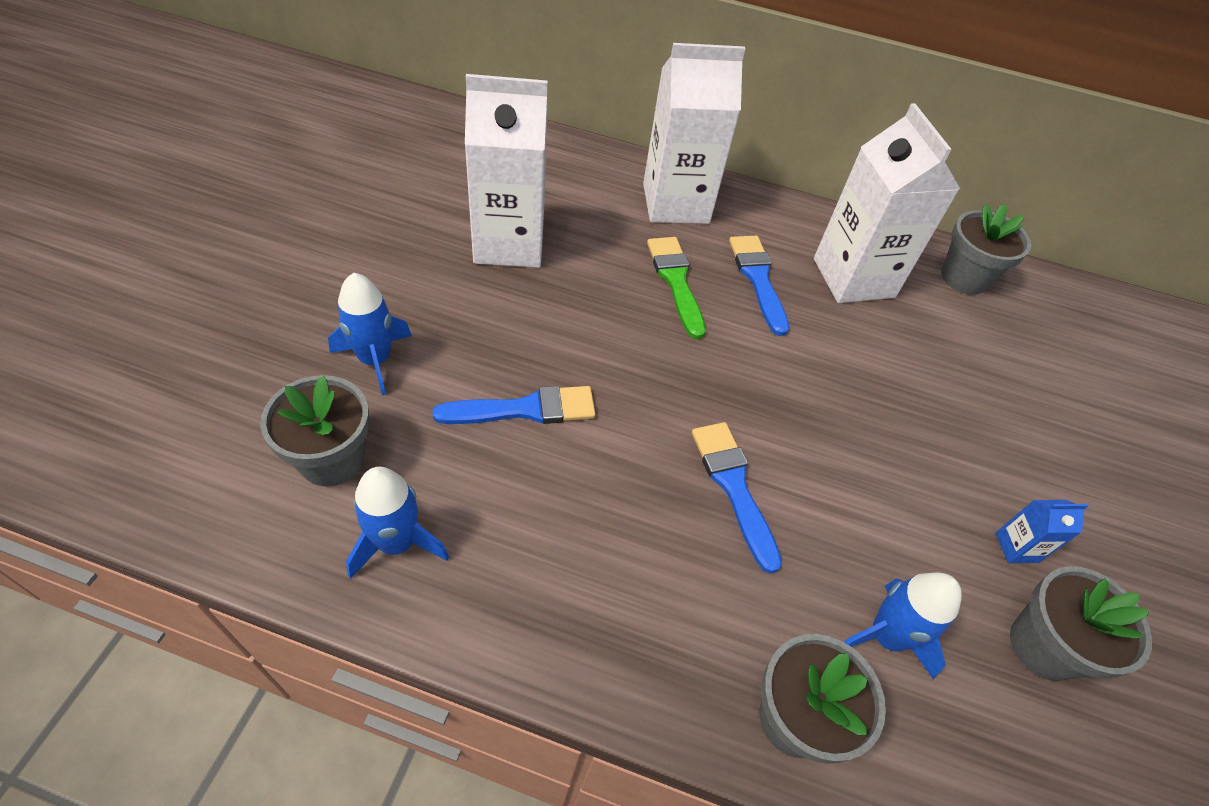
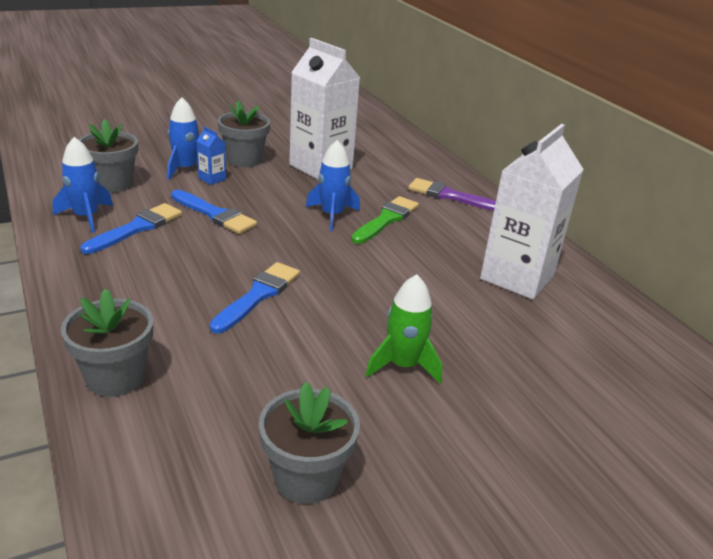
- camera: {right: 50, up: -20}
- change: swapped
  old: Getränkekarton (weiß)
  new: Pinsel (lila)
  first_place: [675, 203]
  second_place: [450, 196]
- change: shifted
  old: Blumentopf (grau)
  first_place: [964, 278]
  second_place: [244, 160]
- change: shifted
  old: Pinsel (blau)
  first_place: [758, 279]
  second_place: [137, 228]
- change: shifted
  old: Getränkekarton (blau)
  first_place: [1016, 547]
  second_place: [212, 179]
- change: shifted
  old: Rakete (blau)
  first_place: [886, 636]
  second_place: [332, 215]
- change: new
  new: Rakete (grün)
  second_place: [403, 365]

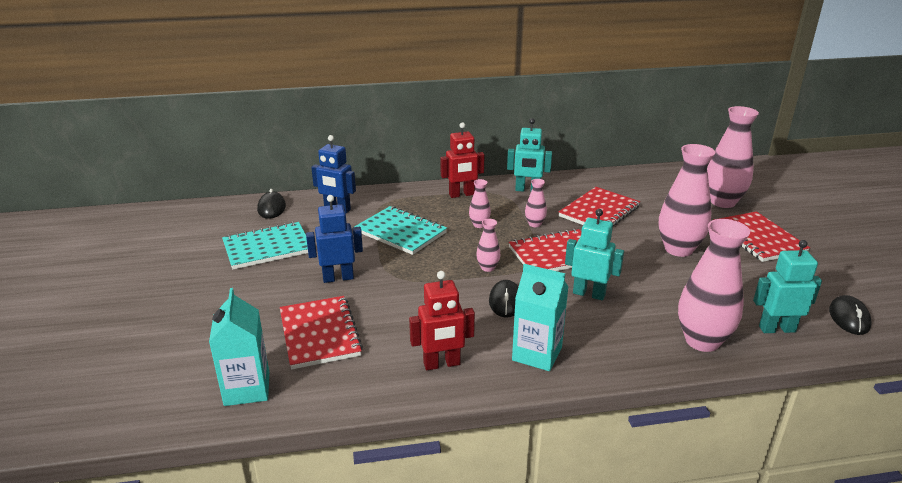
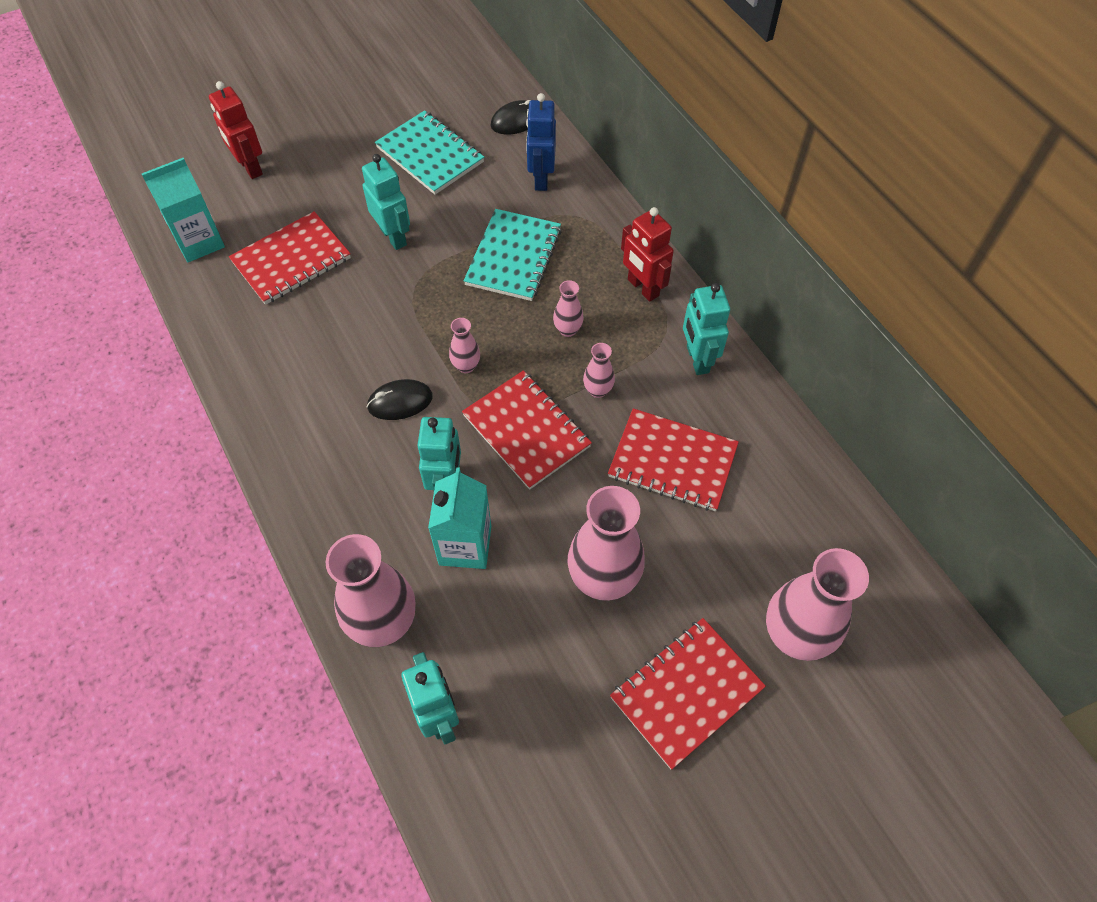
- camera: {right: 70, up: 30}
- change: repainted
  old: Roboter (blau)
  new: Roboter (türkis)
  first_place: [338, 278]
  second_place: [394, 236]
- change: shifted
  old: Getränkekarton (türkis)
  first_place: [537, 354]
  second_place: [465, 545]
- change: shifted
  old: Roboter (rot)
  first_place: [442, 364]
  second_place: [250, 167]
- change: gone
  old: Computermaus (schwarz)
  first_place: [849, 318]

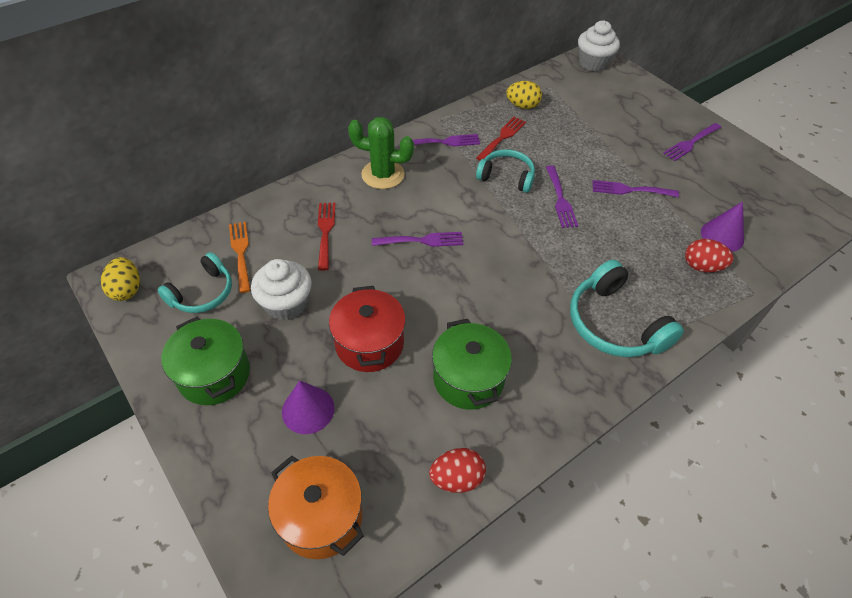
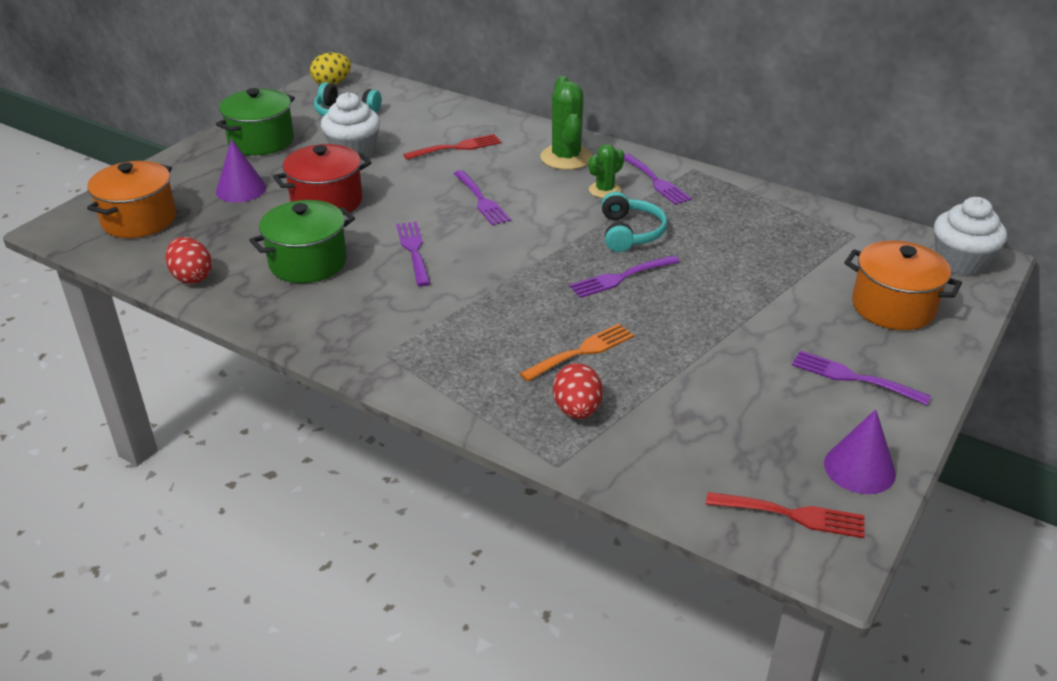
- camera: {right: 70, up: -15}
- change: gone
  old: Ei (gelb)
  first_place: [522, 106]
- change: shifted
  old: Gabel (rot)
  first_place: [502, 137]
  second_place: [792, 515]
- change: shifted
  old: Gabel (lila)
  first_place: [630, 190]
  second_place: [413, 250]
- change: shifted
  old: Kegel (lila)
  first_place: [722, 236]
  second_place: [859, 468]
- change: shifted
  old: Gabel (orange)
  first_place: [240, 253]
  second_place: [582, 351]
- change: gone
  old: Kopfhörer (türkis)
  first_place: [614, 324]
- change: new
  new: Kaktus (grün)
  second_place: [605, 190]
- change: new
  new: Kochtopf (orange)
  second_place: [893, 307]

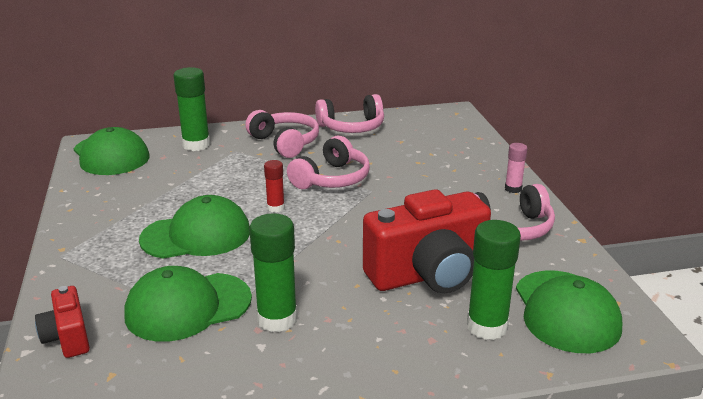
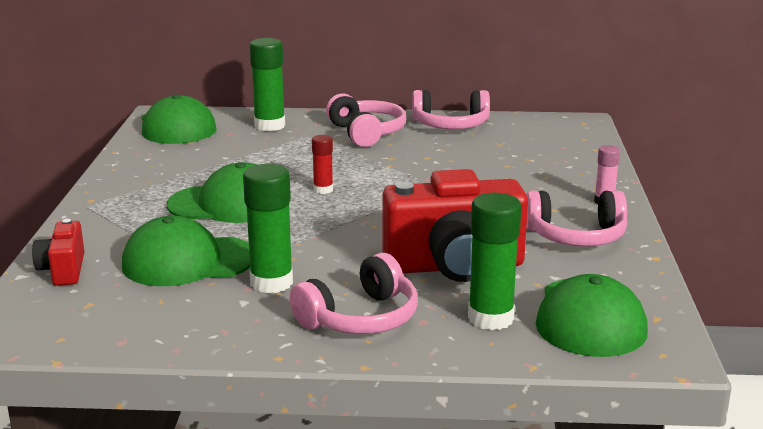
- camera: {right: 15, up: -5}
- change: shifted
  old: Kopfhörer (rosa)
  first_place: [332, 179]
  second_place: [360, 318]

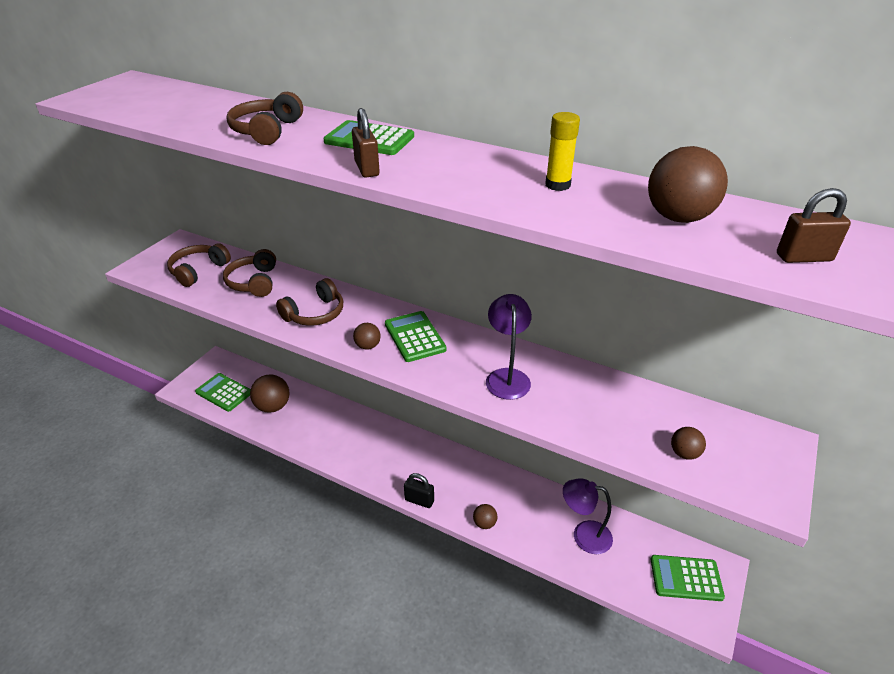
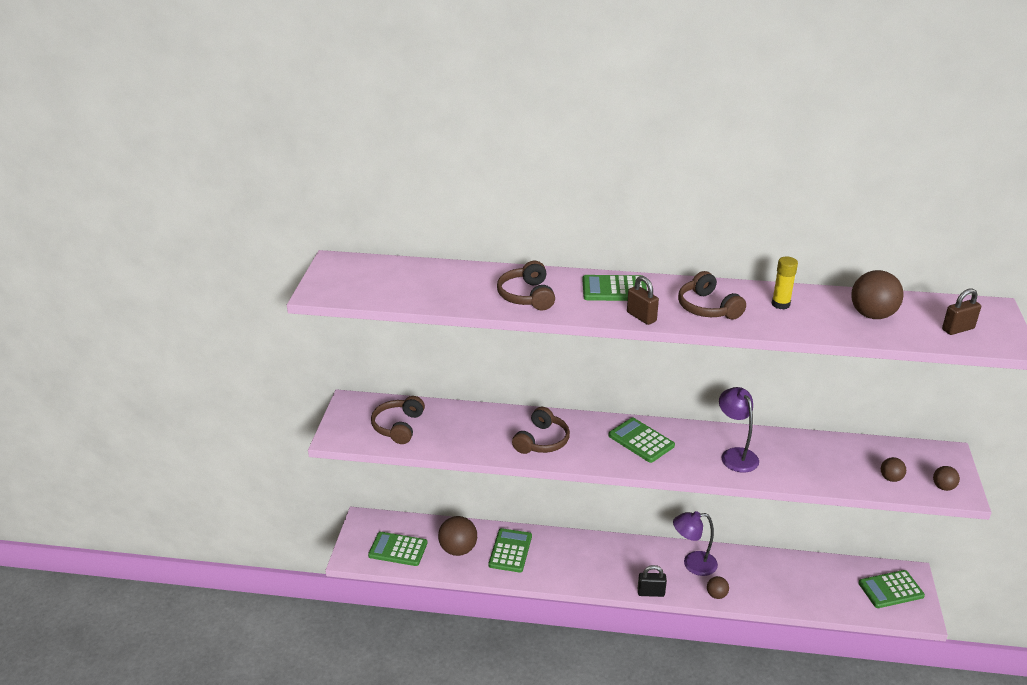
- camera: {right: -20, up: -5}
- change: shifted
  old: Kopfhörer (braun)
  first_place: [254, 282]
  second_place: [707, 308]
- change: shifted
  old: Ball (braun)
  first_place: [368, 346]
  second_place: [943, 487]
- change: shifted
  old: Lampe (lila)
  first_place: [583, 535]
  second_place: [693, 564]
- change: new
  new: Taschenrechner (grün)
  second_place: [510, 551]

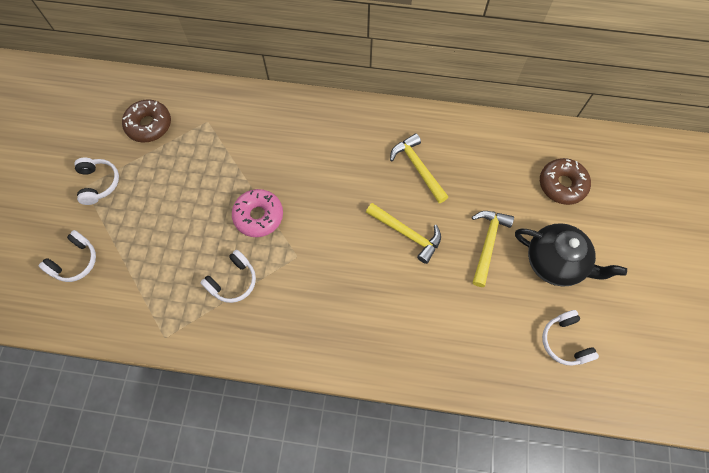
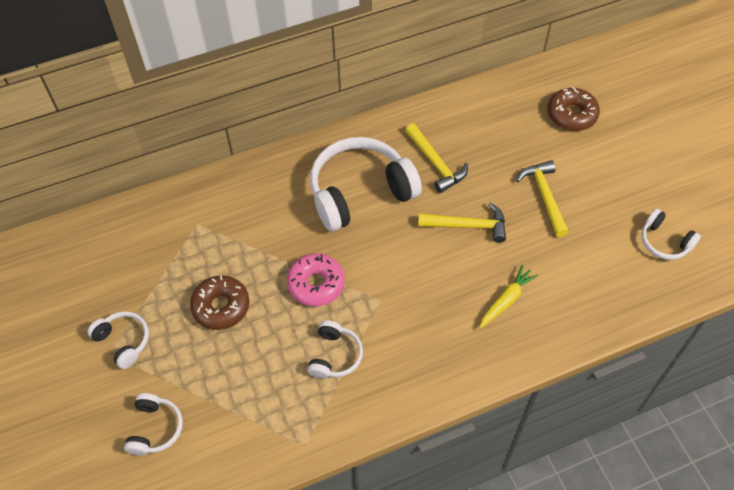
- camera: {right: -30, up: -10}
- change: shifted
  old: Donut (braun)
  first_place: [149, 125]
  second_place: [221, 306]
- change: rotated
  old: Hammer (gelb)
  first_place: [417, 167]
  second_place: [436, 163]
  degrees: -150
- change: gone
  old: Teekanne (schwarz)
  first_place: [555, 262]
- change: new
  new: Kopfhörer (weiß)
  second_place: [360, 192]
- change: new
  new: Karotte (gelb)
  second_place: [506, 300]

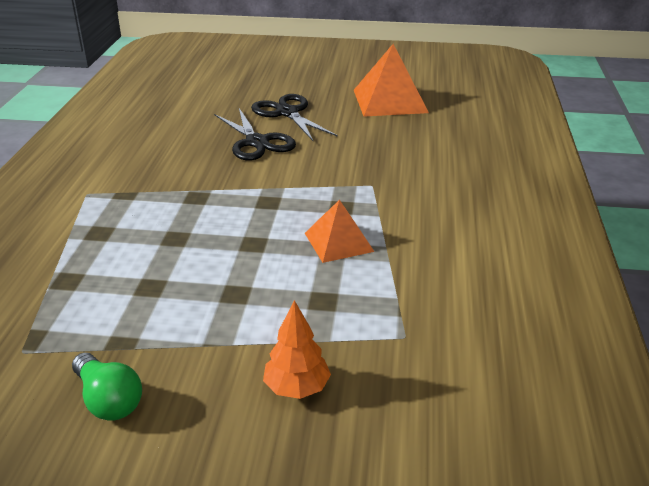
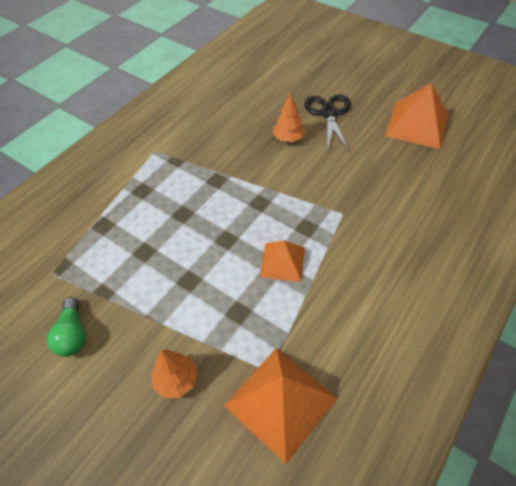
- camera: {right: 30, up: 20}
- change: swapped
  old: Schere (schwarz)
  new: Baum (orange)
  first_place: [256, 142]
  second_place: [288, 138]
- change: new
  new: Pyramide (orange)
  second_place: [280, 401]

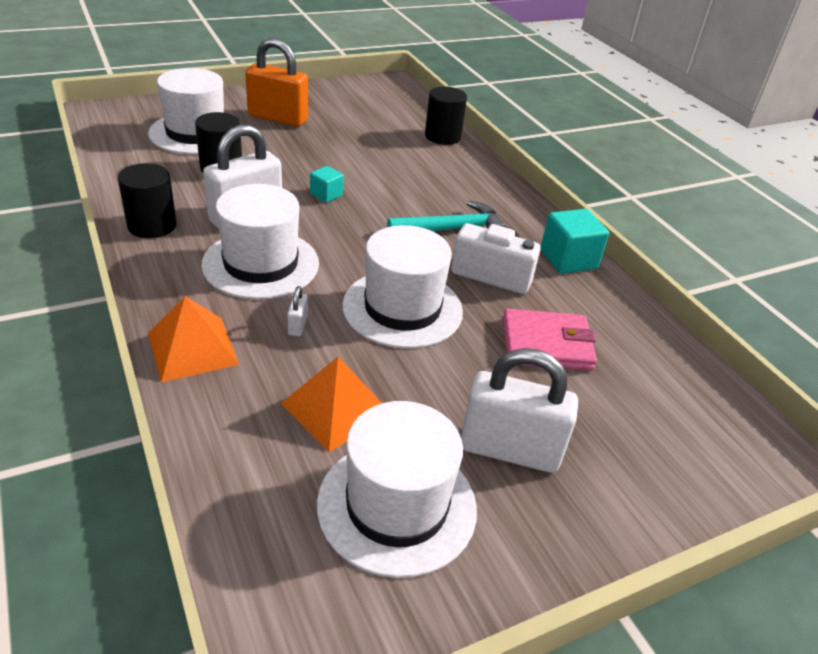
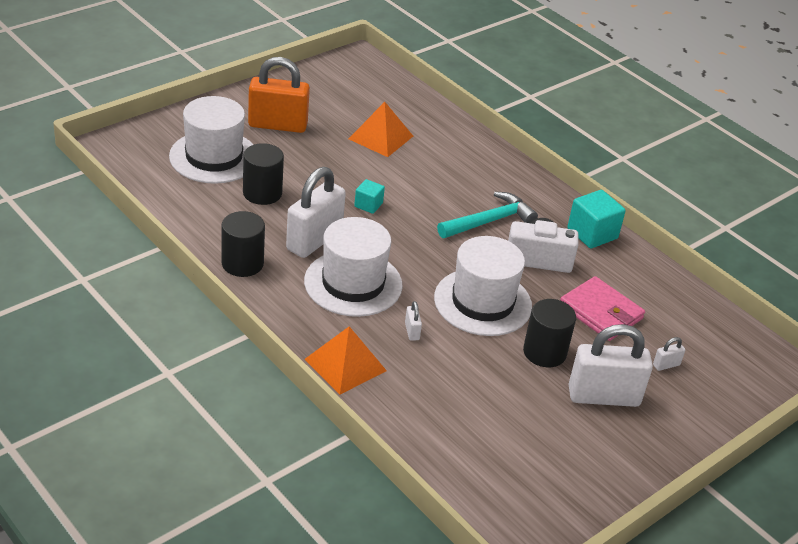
- camera: {right: -15, up: 0}
- change: shifted
  old: Vollzylinder (schwarz)
  first_place: [442, 136]
  second_place: [544, 352]
- change: rotated
  old: Geldbörse (rosa)
  first_place: [546, 344]
  second_place: [600, 312]
  degrees: 60
- change: shifted
  old: Pyramide (orange)
  first_place: [336, 408]
  second_place: [380, 137]
- change: gone
  old: Hut (weiß)
  first_place: [397, 505]
- change: new
  new: Vorhängeschloss (weiß)
  second_place: [666, 365]

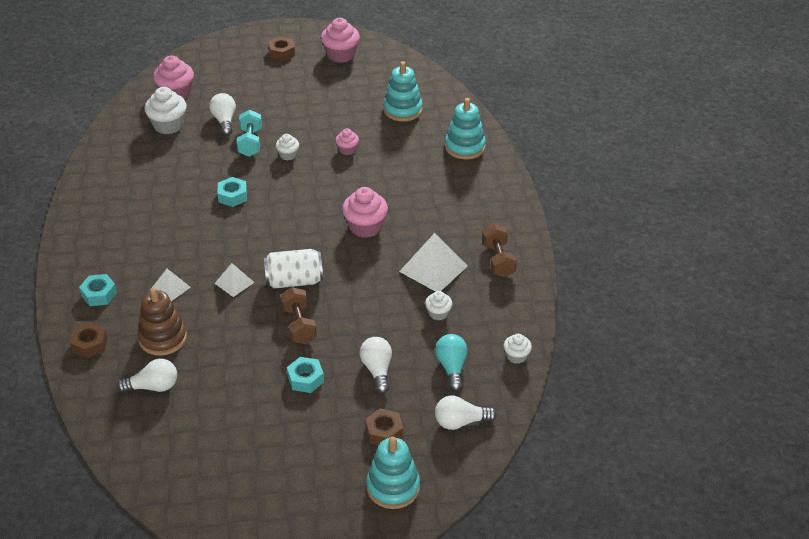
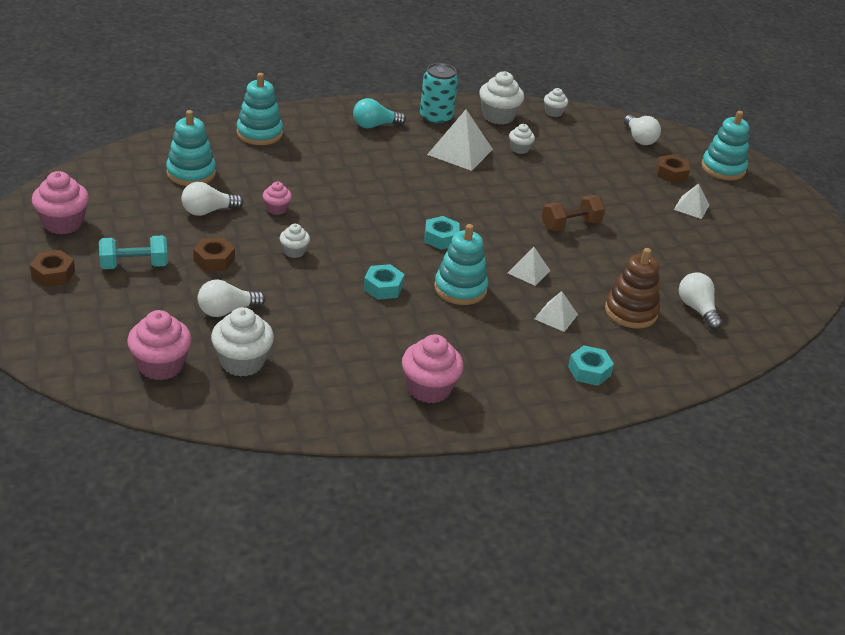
- camera: {right: -105, up: -5}
- change: shifted
  old: Hantel (türkis)
  first_place: [250, 142]
  second_place: [134, 265]
- change: shifted
  old: Muffin (rosa)
  first_place: [365, 227]
  second_place: [429, 388]
- change: swapped
  old: Hantel (braun)
  new: Dose (türkis)
  first_place: [498, 260]
  second_place: [436, 118]
- change: gone
  old: Dose (weiß)
  first_place: [294, 281]
- change: shifted
  old: Sechskantmutter (braun)
  first_place: [90, 345]
  second_place: [214, 260]
- change: shifted
  old: Glühbirne (türkis)
  first_place: [452, 367]
  second_place: [374, 125]
- change: shifted
  old: Glühbirne (weiß)
  first_place: [377, 370]
  second_place: [208, 211]
- change: shifted
  old: Sechskantmutter (türkis)
  first_place: [305, 379]
  second_place: [441, 238]
- change: new
  new: Muffin (weiß)
  second_place: [498, 116]
- change: new
  new: Pyramide (weiß)
  second_place: [691, 207]
- change: new
  new: Stapelspielzeug (türkis)
  second_place: [460, 289]

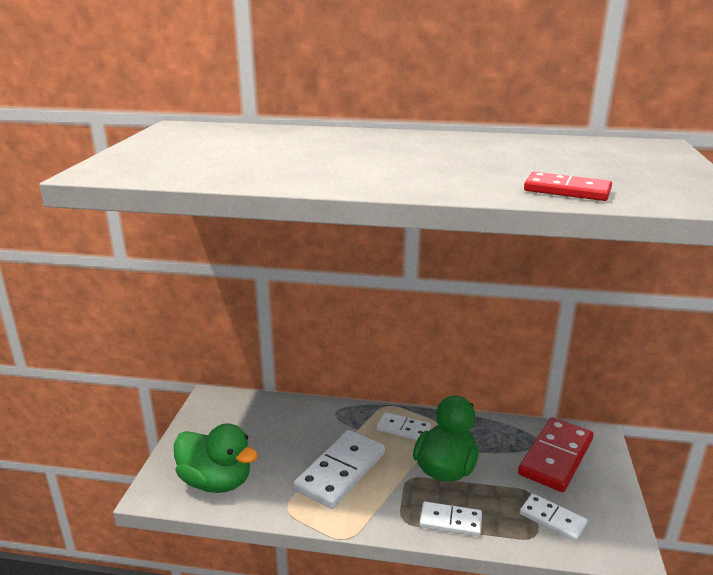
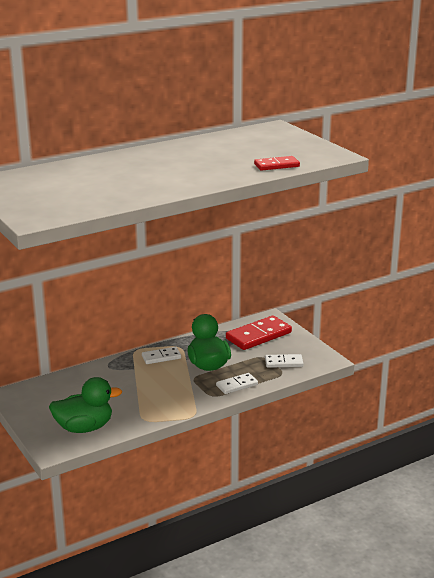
- camera: {right: -40, up: 0}
- change: rotated
  old: Dominostein (rot)
  first_place: [556, 457]
  second_place: [258, 336]
  degrees: 60
- change: gone
  old: Dominostein (weiß)
  first_place: [340, 471]

